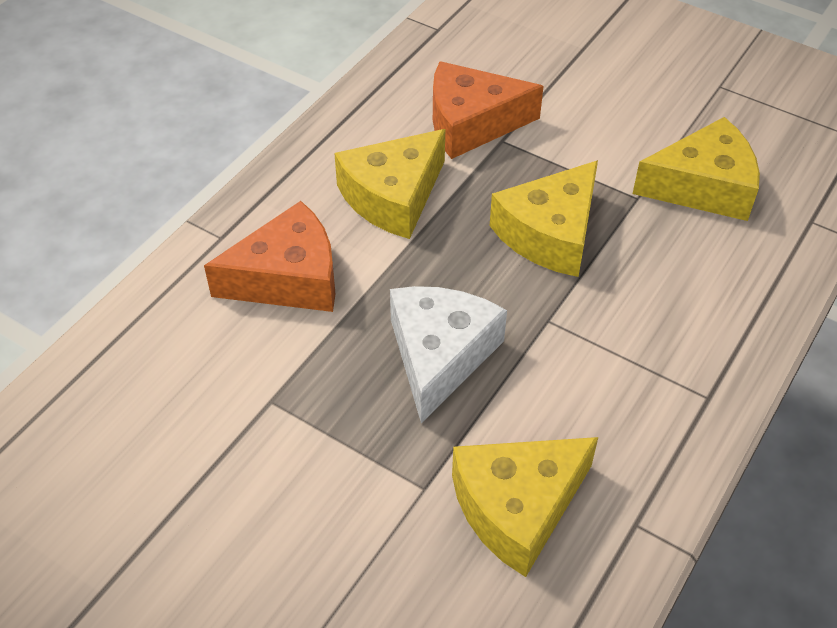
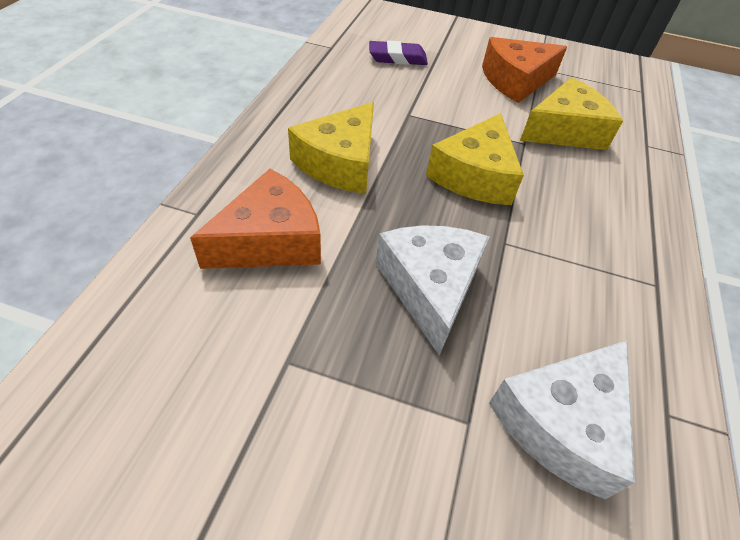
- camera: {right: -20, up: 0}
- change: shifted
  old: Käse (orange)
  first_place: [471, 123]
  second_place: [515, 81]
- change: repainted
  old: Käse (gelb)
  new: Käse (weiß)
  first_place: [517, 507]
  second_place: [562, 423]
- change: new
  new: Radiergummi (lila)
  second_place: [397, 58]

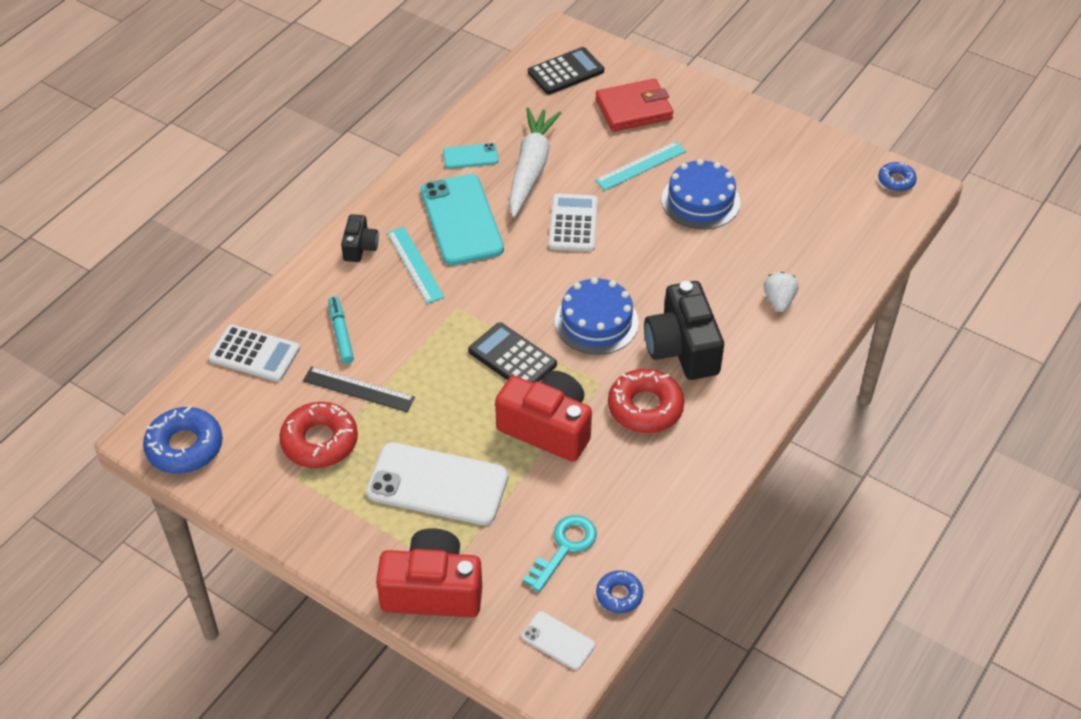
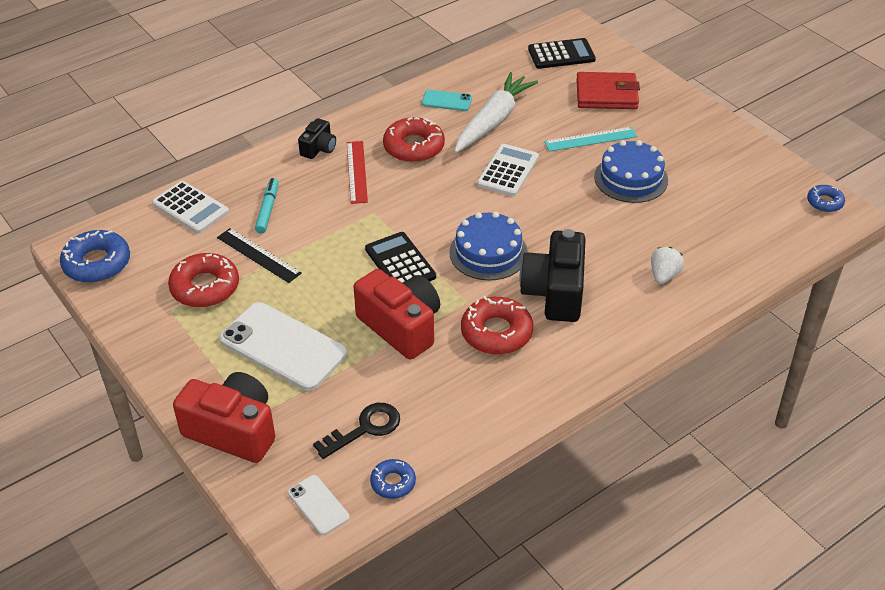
- camera: {right: 20, up: -5}
- change: swapped
  old: Handy (türkis)
  new: Donut (rot)
  first_place: [462, 220]
  second_place: [414, 147]
- change: repainted
  old: Lineal (türkis)
  new: Lineal (rot)
  first_place: [415, 264]
  second_place: [356, 172]
- change: repainted
  old: Schlüssel (türkis)
  new: Schlüssel (schwarz)
  first_place: [564, 548]
  second_place: [365, 428]

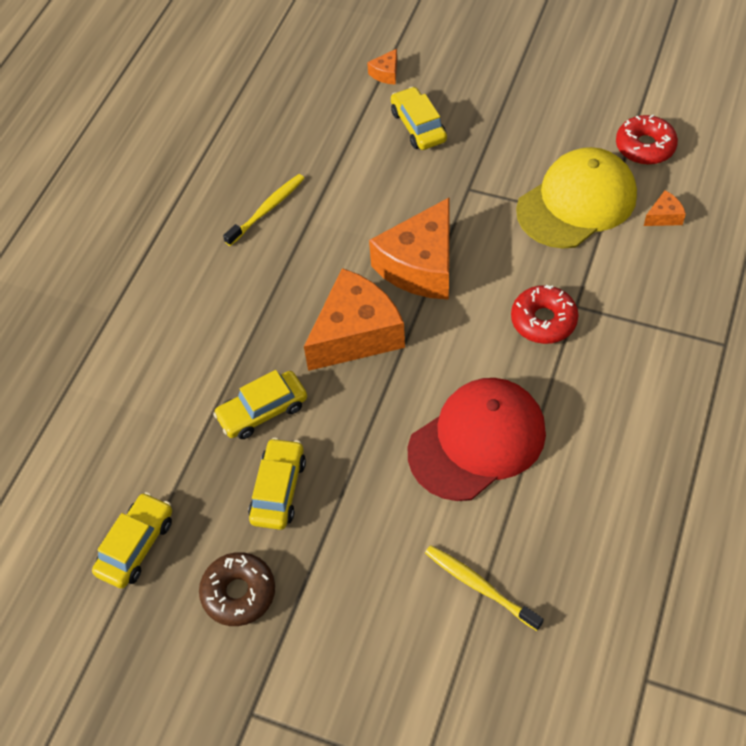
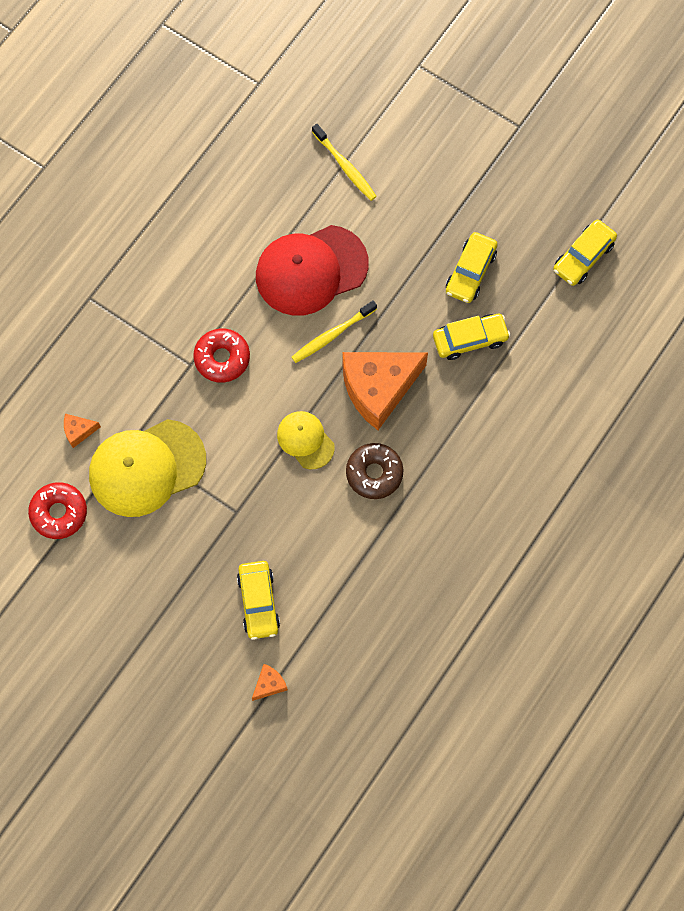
- camera: {right: -170, up: 15}
- change: shifted
  old: Zahnbürste (gelb)
  first_place: [267, 209]
  second_place: [332, 335]
- change: swapped
  old: Käse (orange)
  new: Kappe (gelb)
  first_place: [420, 266]
  second_place: [305, 440]
- change: shifted
  old: Donut (braun)
  first_place: [239, 593]
  second_place: [374, 473]

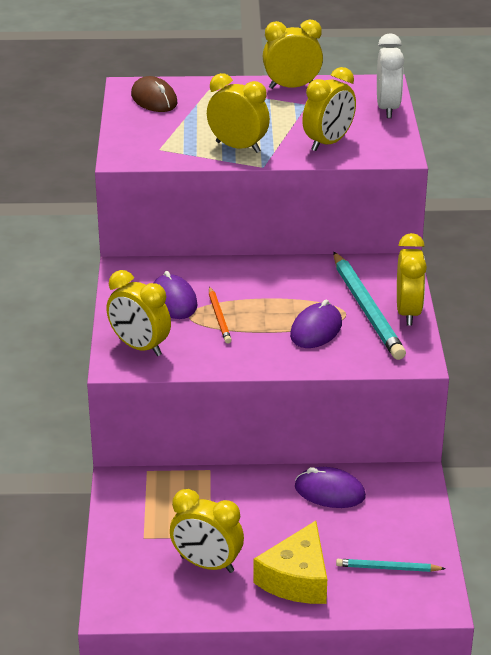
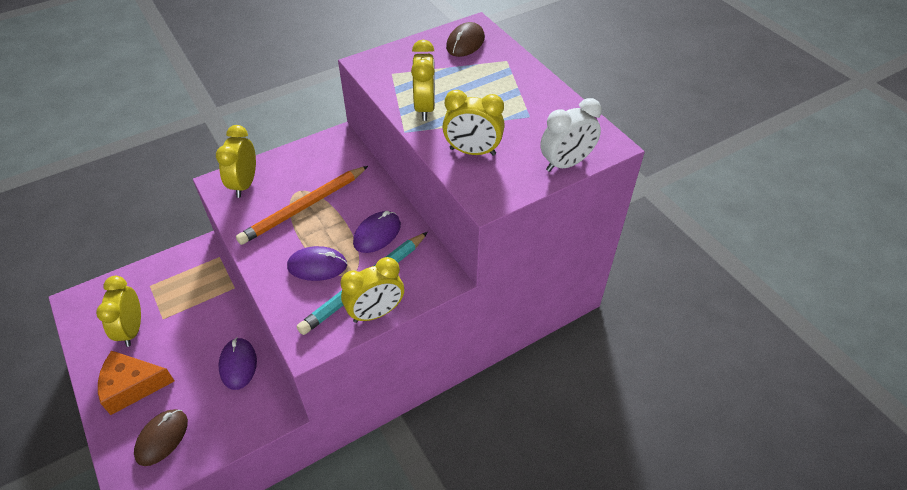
- camera: {right: 60, up: 15}
- change: gone
  old: Wecker (gelb)
  first_place: [292, 87]
- change: shifted
  old: Computermaus (lila)
  first_place: [173, 301]
  second_place: [377, 234]
- change: scaled
  old: Bleistift (orange)
  first_place: [219, 317]
  second_place: [304, 207]
  factor: 1.96
- change: repainted
  old: Käse (gelb)
  new: Käse (orange)
  first_place: [296, 579]
  second_place: [132, 386]
- change: swapped
  old: Bleistift (türkis)
  new: Computermaus (braun)
  first_place: [388, 568]
  second_place: [162, 438]

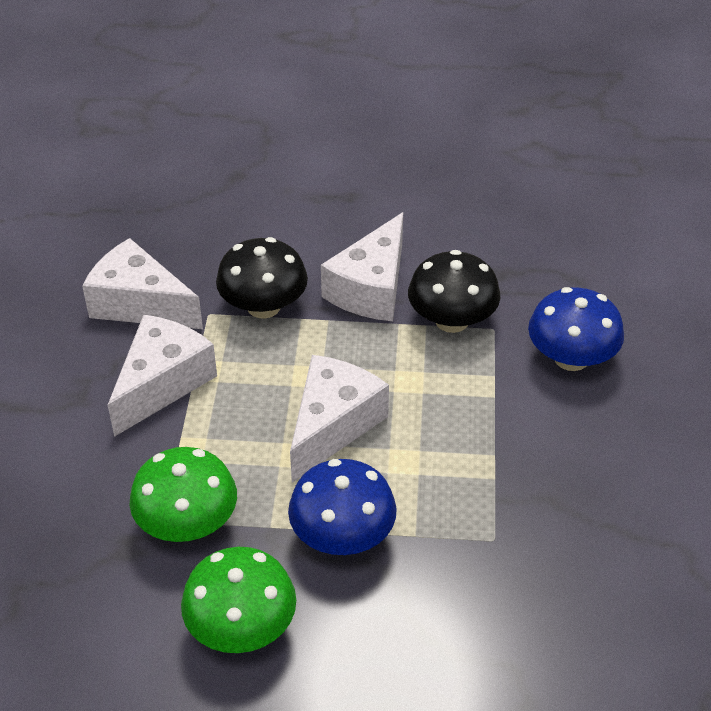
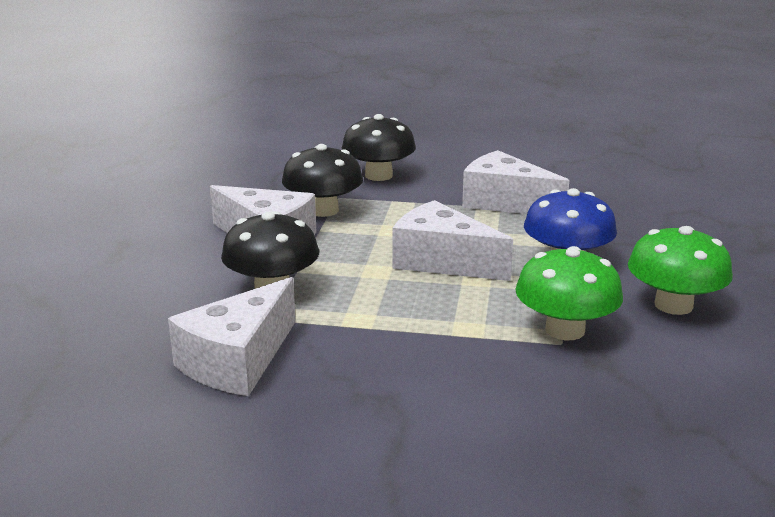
- camera: {right: -85, up: -20}
- change: repainted
  old: Pilz (blau)
  new: Pilz (schwarz)
  first_place: [571, 358]
  second_place: [378, 175]
- change: shifted
  old: Käse (weiß)
  first_place: [162, 383]
  second_place: [505, 202]

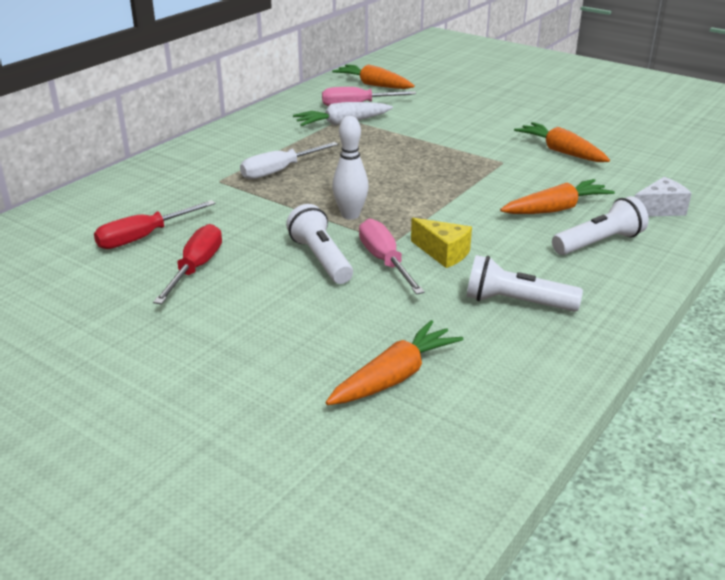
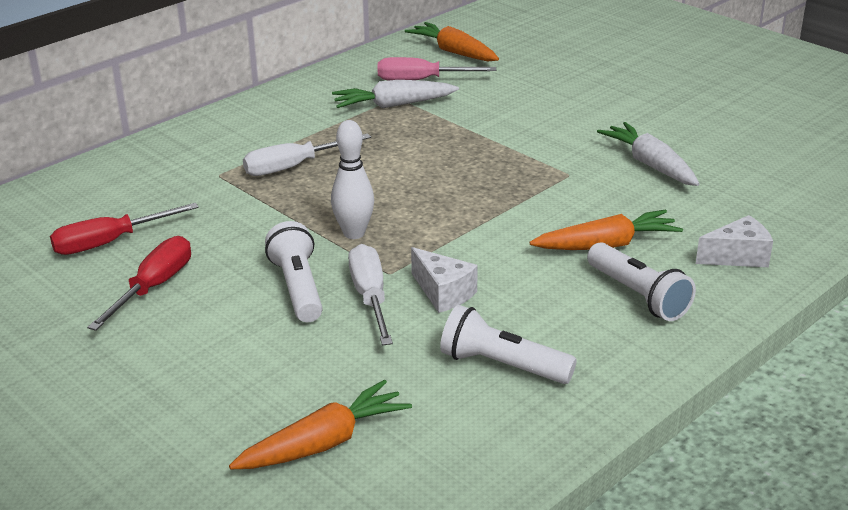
- camera: {right: 10, up: 0}
- change: repainted
  old: Karotte (orange)
  new: Karotte (weiß)
  first_place: [561, 151]
  second_place: [650, 165]
- change: rotated
  old: Taschenlampe (weiß)
  first_place: [598, 242]
  second_place: [638, 295]
  degrees: 75
- change: repainted
  old: Käse (gelb)
  new: Käse (weiß)
  first_place: [443, 253]
  second_place: [443, 293]
- change: repainted
  old: Schraubenzieher (rosa)
  new: Schraubenzieher (weiß)
  first_place: [384, 261]
  second_place: [370, 297]

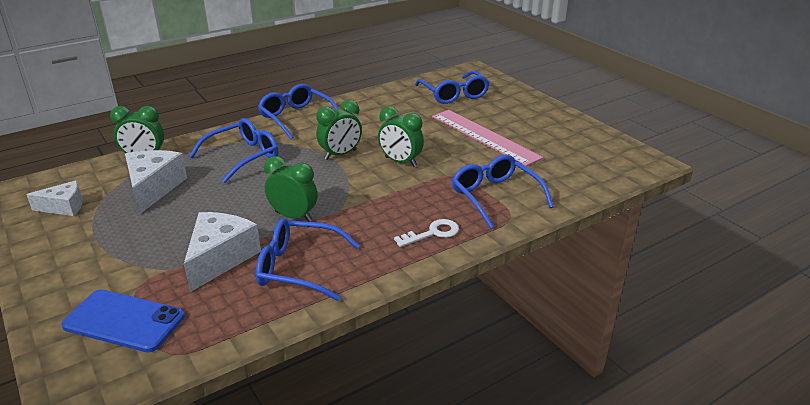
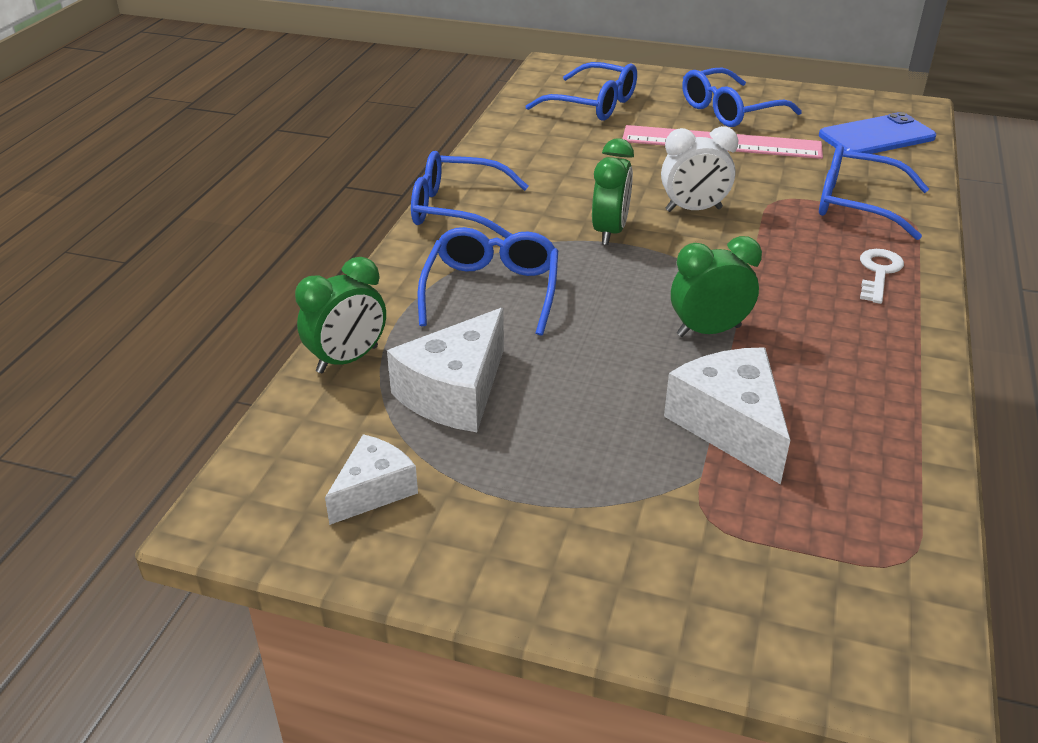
- camera: {right: -40, up: 5}
- change: repainted
  old: Wecker (grün)
  new: Wecker (weiß)
  first_place: [400, 162]
  second_place: [693, 210]
- change: rotated
  old: Käse (weiß)
  first_place: [153, 188]
  second_place: [455, 392]
  degrees: -105
- change: shifted
  old: Brille (blau)
  first_place: [299, 268]
  second_place: [729, 111]
- change: shifted
  old: Handy (blau)
  first_place: [124, 321]
  second_place: [876, 136]

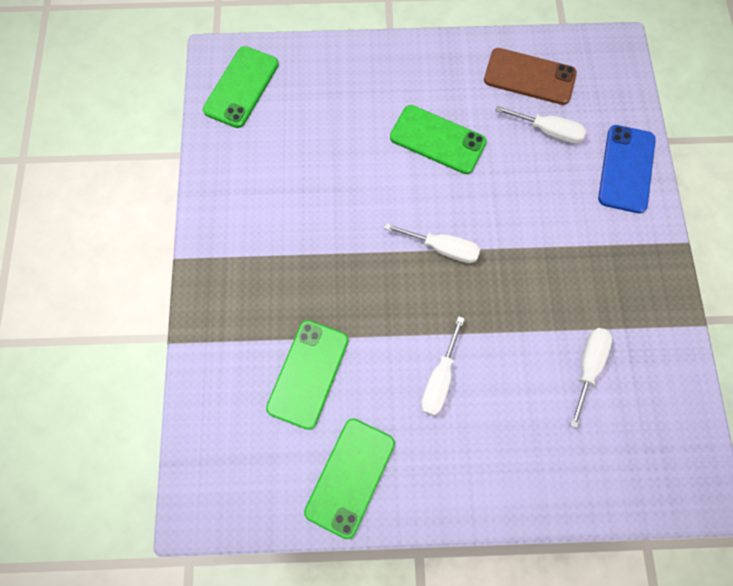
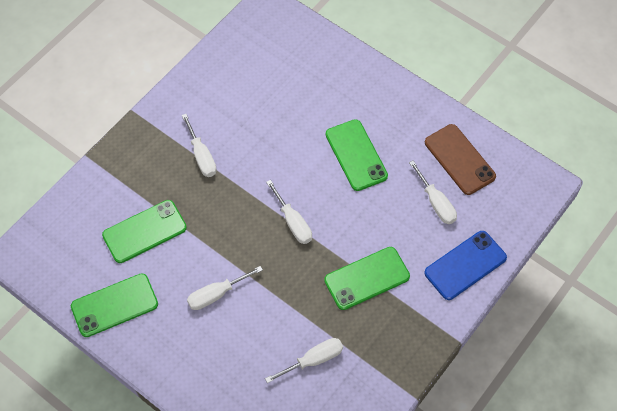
- camera: {right: 40, up: -10}
- change: shifted
  old: Handy (grün)
  first_place: [241, 87]
  second_place: [367, 278]
- change: new
  new: Schraubenzieher (weiß)
  second_place: [201, 156]

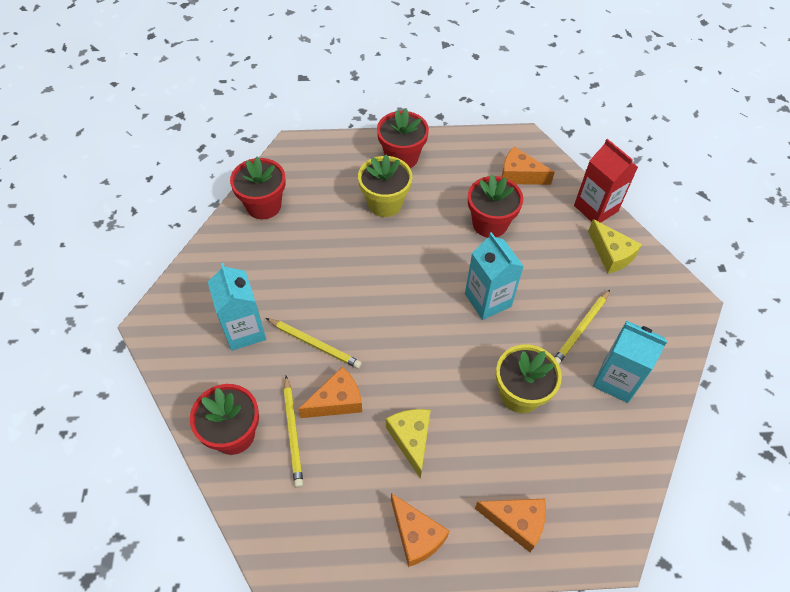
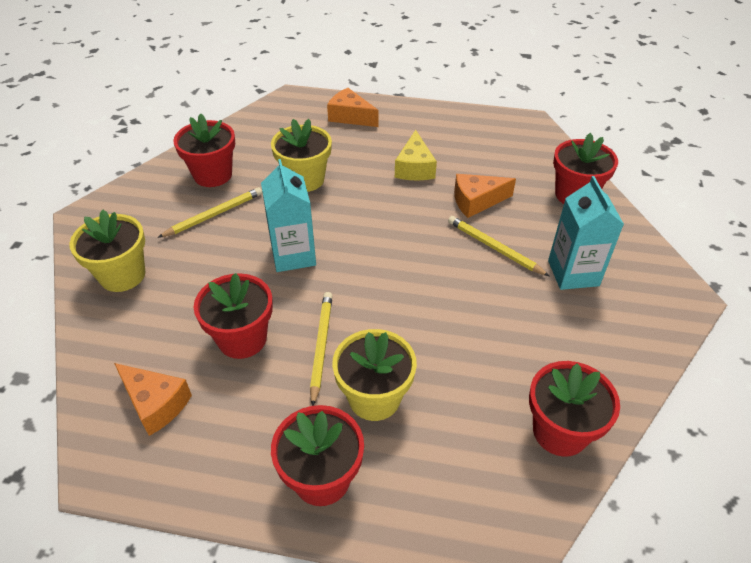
- camera: {right: -165, up: -10}
- change: gone
  old: Getränkekarton (rot)
  first_place: [595, 208]
- change: swapped
  old: Käse (gelb)
  new: Blumentopf (gelb)
  first_place: [611, 254]
  second_place: [122, 275]
- change: swapped
  old: Getränkekarton (türkis)
  new: Blumentopf (rot)
  first_place: [616, 380]
  second_place: [213, 175]
- change: shifted
  old: Bleistift (gelb)
  first_place: [293, 432]
  second_place: [321, 346]
- change: gone
  old: Käse (orange)
  first_place: [416, 535]

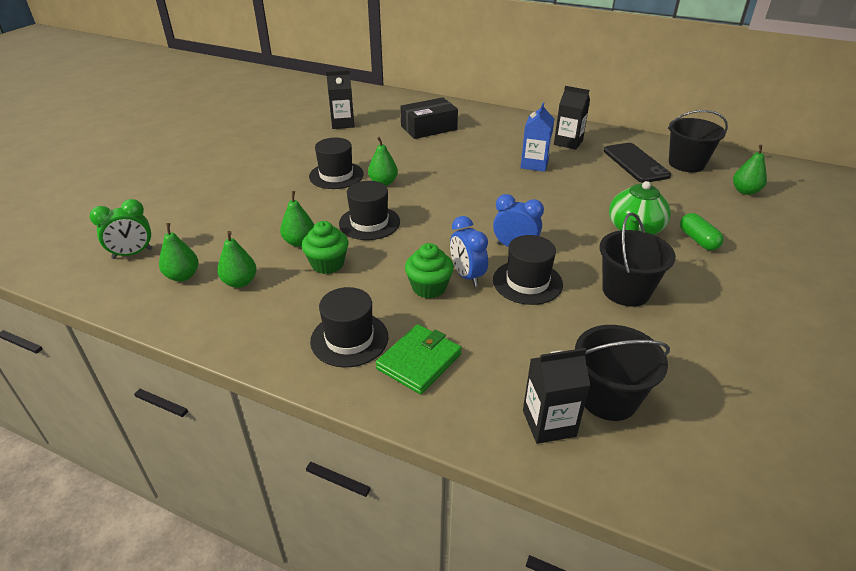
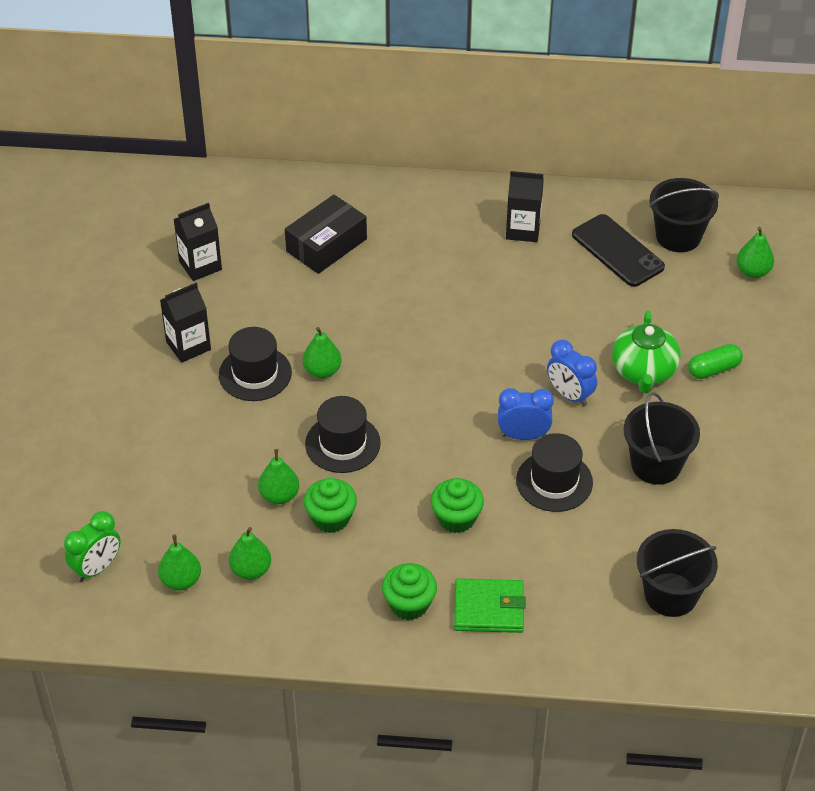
- camera: {right: -20, up: 10}
- change: gone
  old: Getränkekarton (blau)
  first_place: [534, 164]
- change: rotated
  old: Kapsel (grün)
  first_place: [698, 240]
  second_place: [714, 369]
  degrees: -75
- change: shifted
  old: Wecker (blau)
  first_place: [467, 276]
  second_place: [569, 395]
- change: swapped
  old: Hut (schwarz)
  new: Muffin (grün)
  first_place: [349, 339]
  second_place: [409, 604]
- change: rotated
  old: Geldbörse (grün)
  first_place: [419, 361]
  second_place: [488, 608]
  degrees: 75
- change: shifted
  old: Getränkekarton (schwarz)
  first_place: [549, 423]
  second_place: [188, 346]

